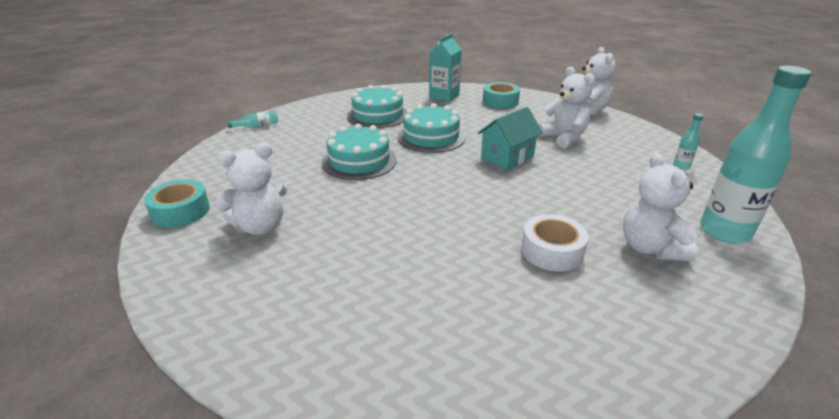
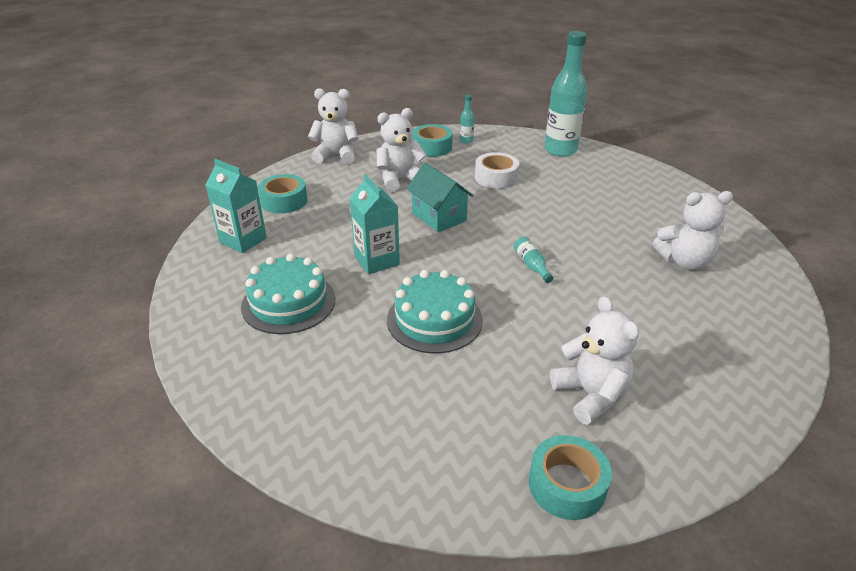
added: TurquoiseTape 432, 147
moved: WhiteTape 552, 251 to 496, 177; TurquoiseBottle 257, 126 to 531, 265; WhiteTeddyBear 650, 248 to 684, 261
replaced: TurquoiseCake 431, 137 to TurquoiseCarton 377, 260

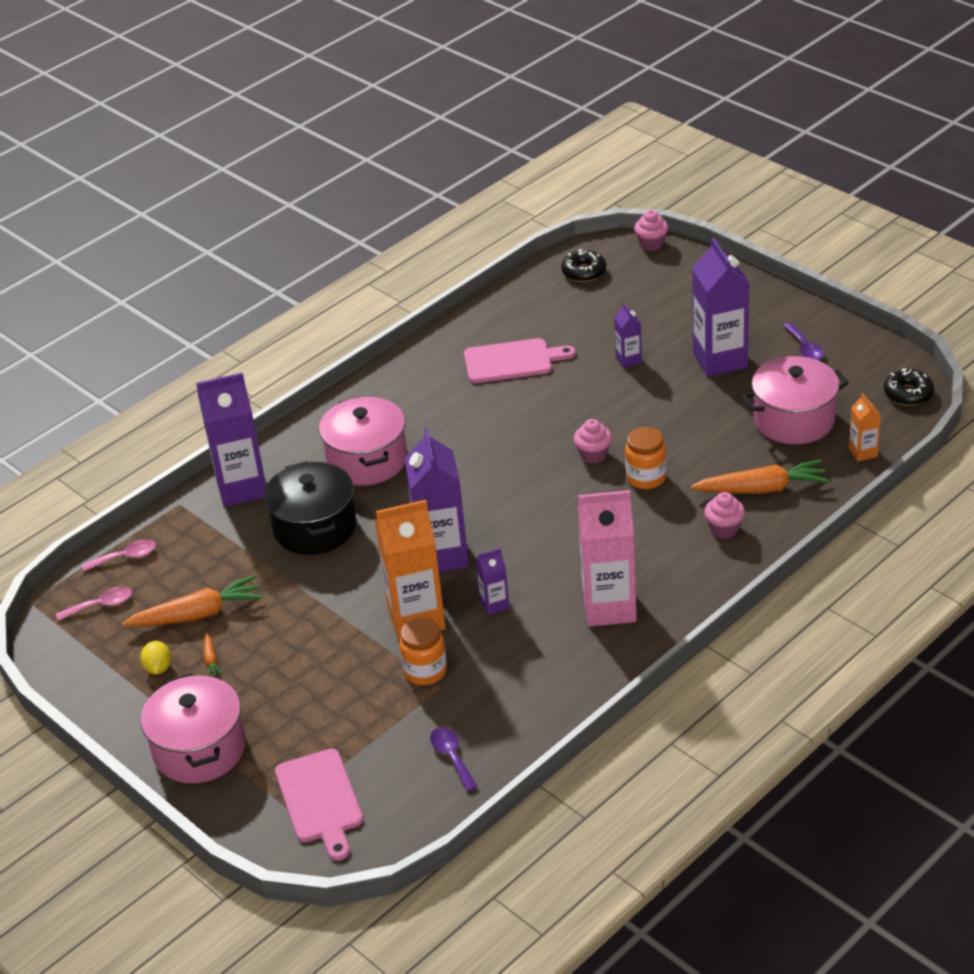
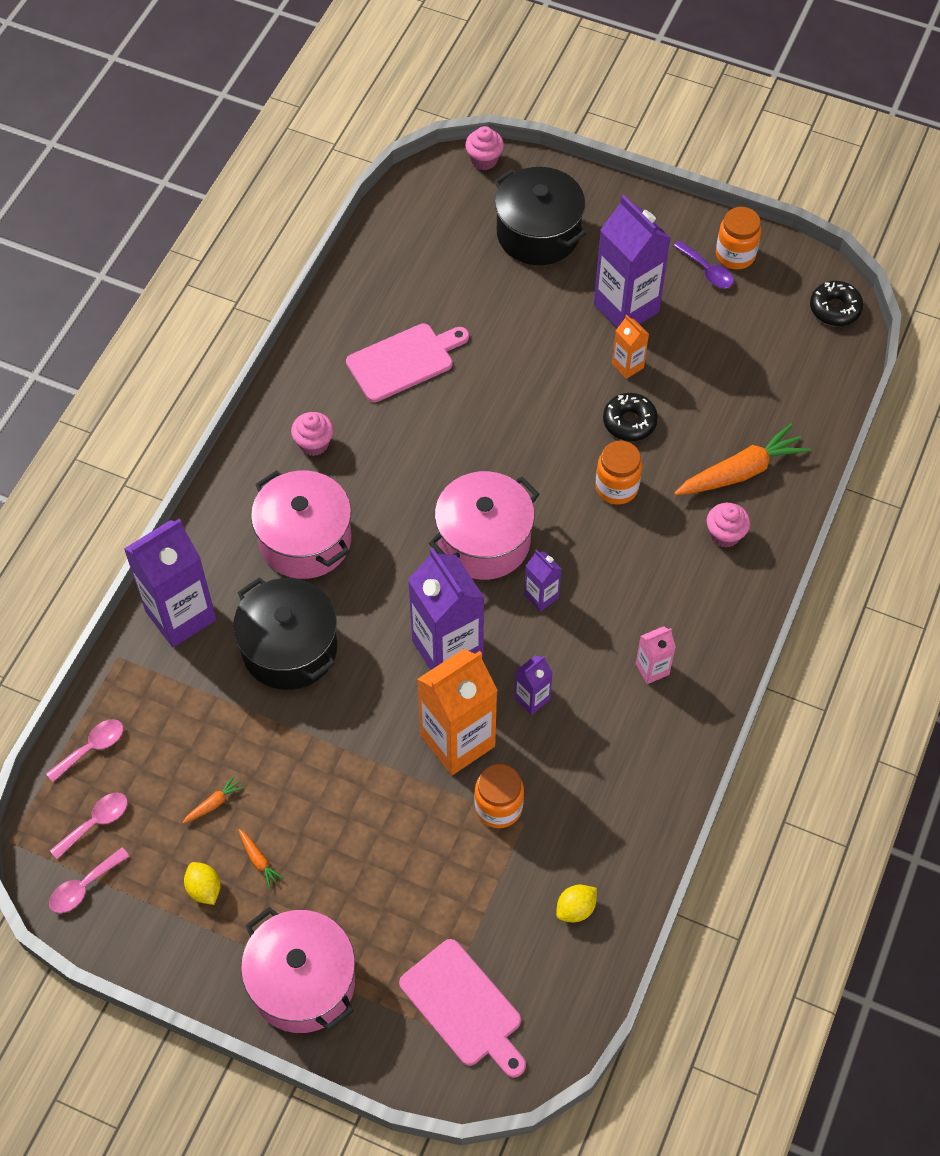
added: PinkSpoon 84, 886; BlackPot 538, 233; OrangeJar 735, 255
moved: PinkCupcake 593, 455 to 314, 444; PinkPot 794, 420 to 484, 541; PurpleCarton 628, 360 to 541, 596; BlackDonut 584, 272 to 629, 422; OrangeCarton 863, 452 to 627, 366
replaced: PurpleSpoon 452, 757 to YellowLemon 575, 909
resized: OrangeCarrot 197, 614 = 213, 803 x0.43; PinkCarton 609, 607 = 652, 669 x0.48

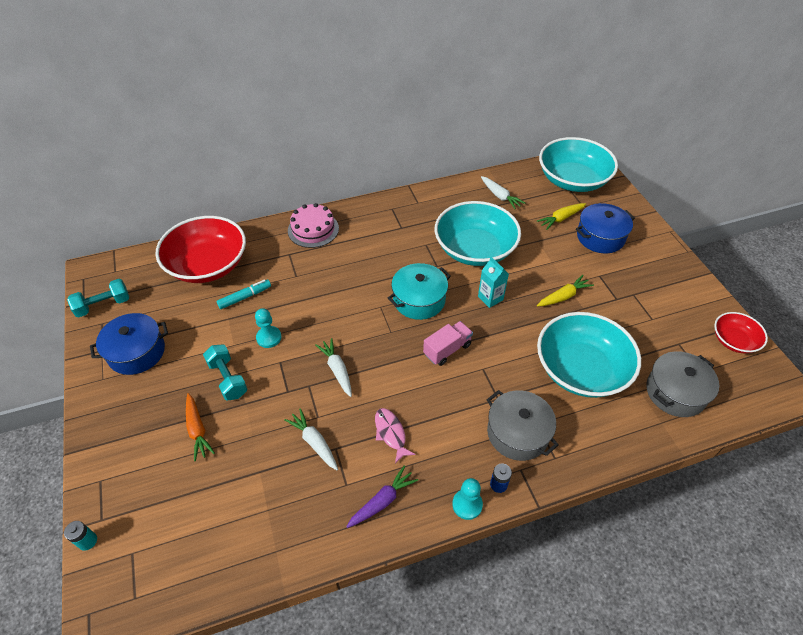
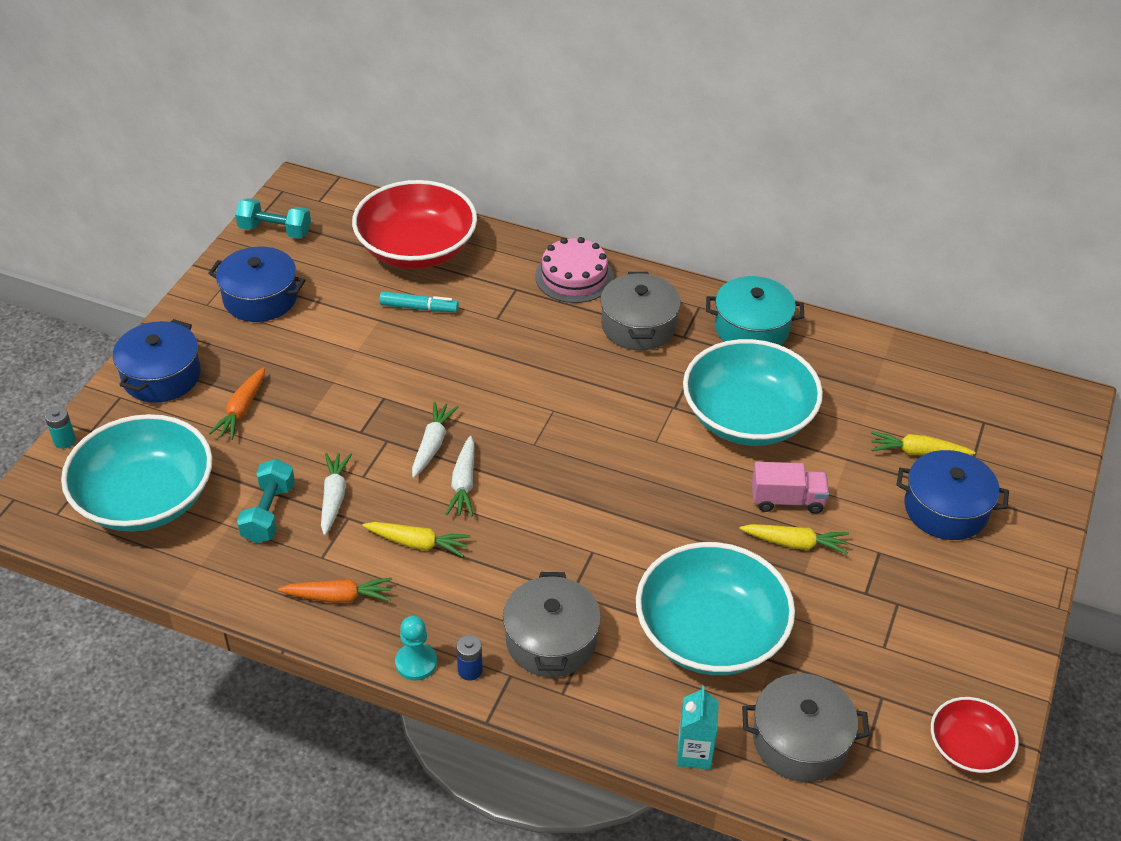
removed: TurquoisePawn 269, 337
added: BluePot 161, 376; GreyPot 638, 326
moved: TurquoiseBowl 572, 180 to 146, 498; TurquoiseDumbbell 228, 379 to 268, 513; WhiteCarrot 500, 196 to 464, 483; TurquoiseCarton 490, 298 to 694, 753; TurquoisePot 419, 300 to 751, 328; PinkTruck 447, 349 to 787, 500
replaced: PinkFish 391, 433 to YellowCarrot 417, 543
recoloured: PurpleCarrot 382, 501 to OrangeCarrot 338, 597

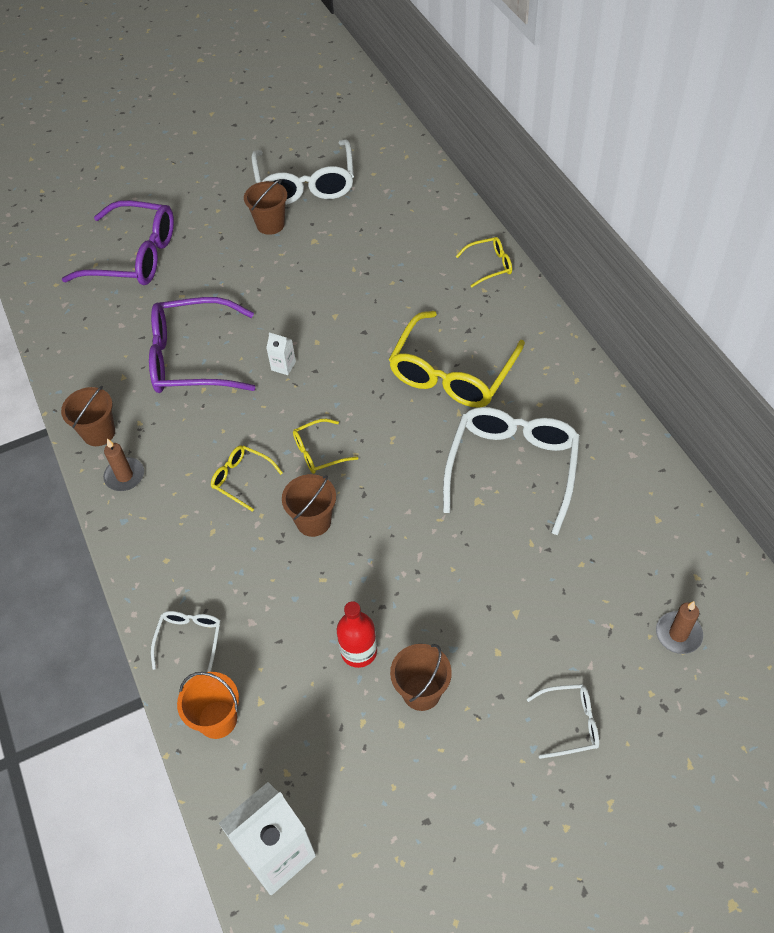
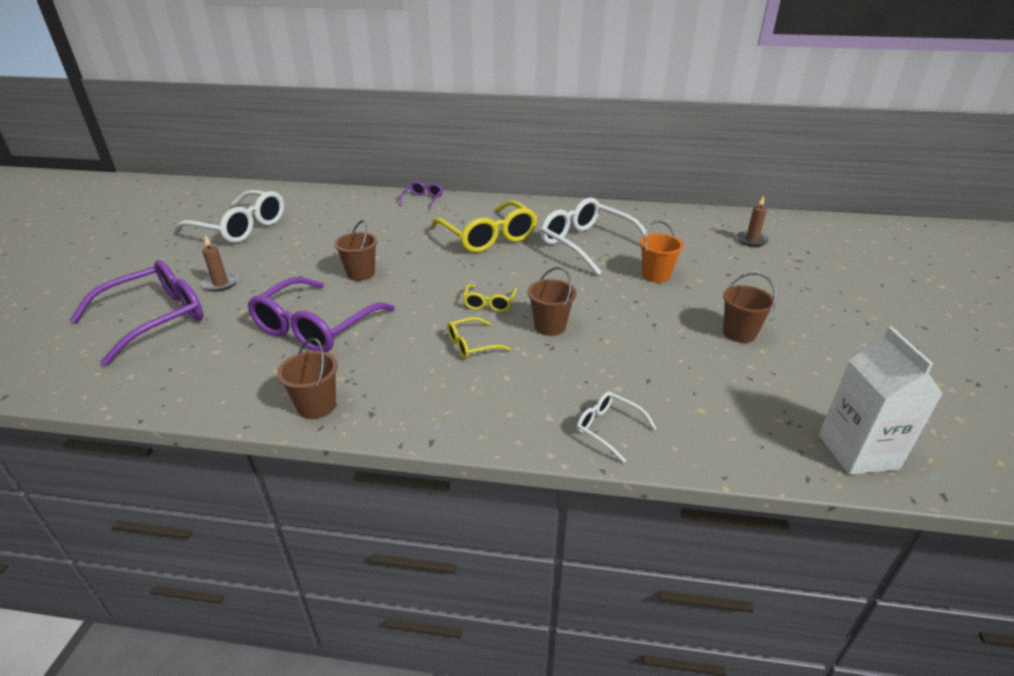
removed: WhiteCarton 283, 366; RedBottle 359, 651; WhiteGlasses 570, 723
moved: BrownCandle 124, 476 to 220, 284; BrownBucket 270, 224 to 361, 273; OrangeBucket 217, 719 to 656, 275
recoloured: YellowGlasses 489, 265 to PurpleGlasses 423, 200

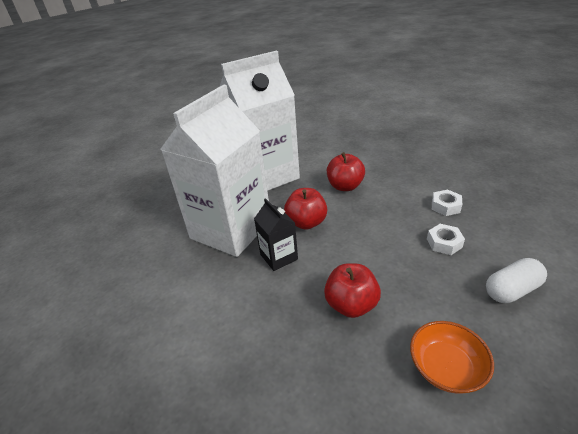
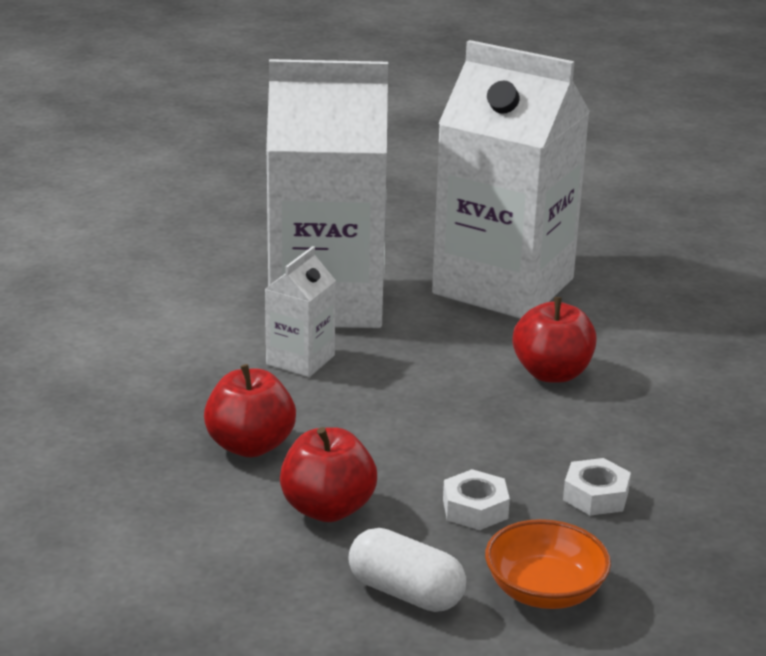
moved: RedApple 306, 222 to 327, 509; OrangeBowl 446, 368 to 544, 591
recoloured: BlackCarton 279, 257 to WhiteCarton 300, 360

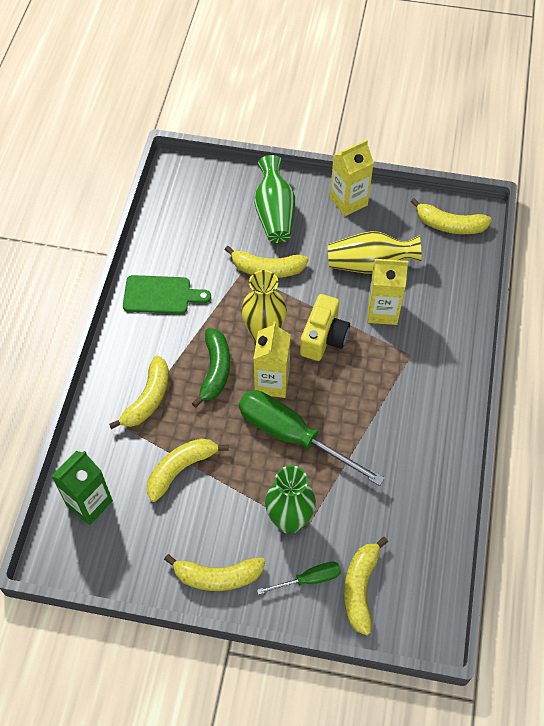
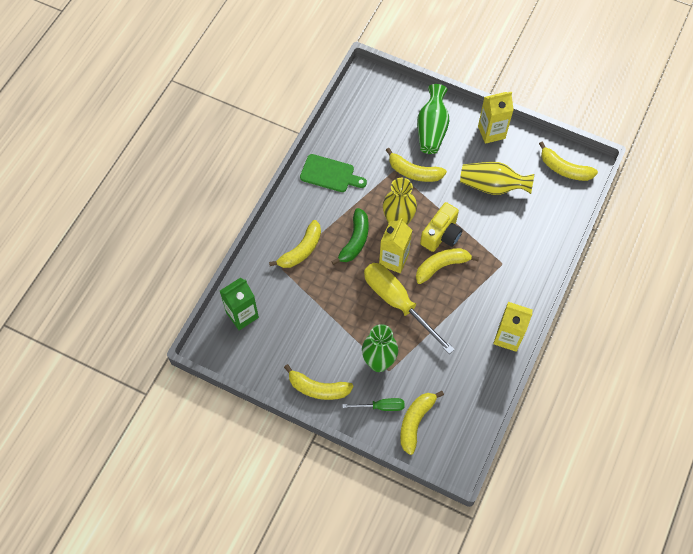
moved: YellowBanana 181, 469 to 441, 266; YellowCarton 382, 311 to 508, 337
recoloured: GreenScrewdriver 292, 436 to YellowScrewdriver 398, 303

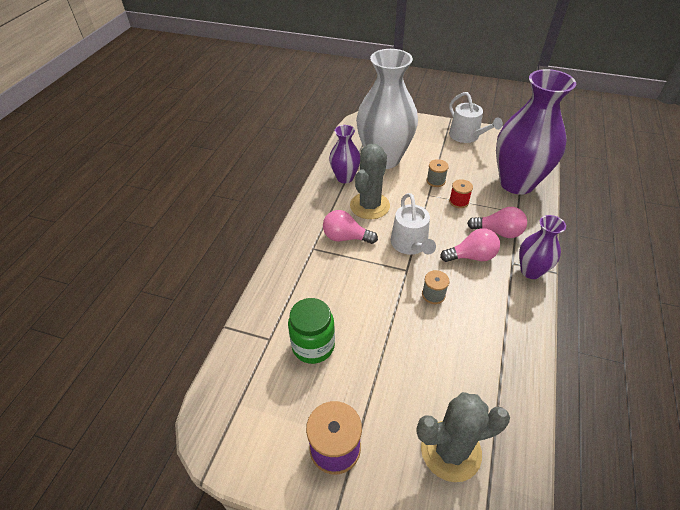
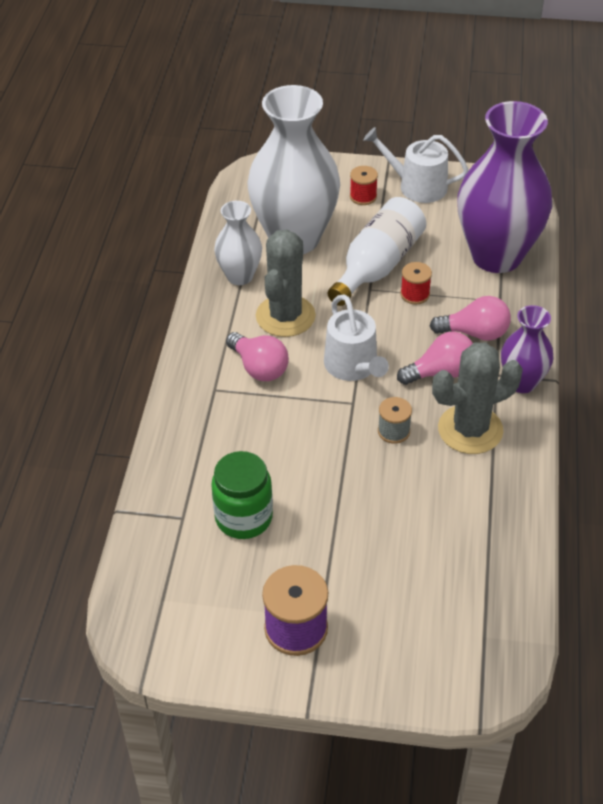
added: RedSpool 363, 196
moved: GreyCactus 450, 451 to 470, 430
replaced: GreySpool 435, 181 to WhiteBottle 377, 266
recoloured: PurpleVase 345, 177 to WhiteVase 240, 276
turned: PinkLightBulb 346, 237 = 259, 368 135 degrees counterclockwise; WhiteWateringCan 467, 136 = 417, 186 150 degrees clockwise

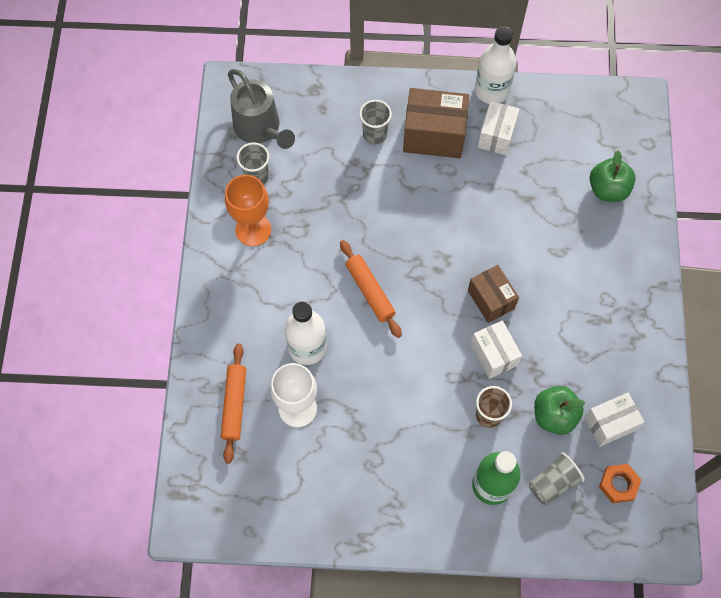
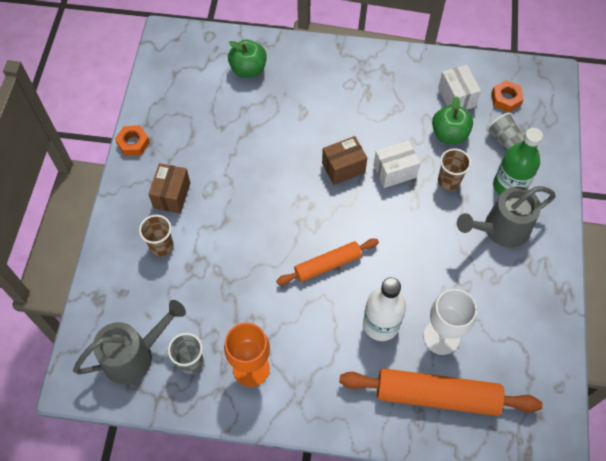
removed: WhiteBox 496, 136
added: GreyWateringCan 500, 229
replaced: WhiteBottle 491, 90 to OrangeNut 133, 143
recoloured: GreyCup 375, 134 to BrownCup 162, 246
resized: BrownBox 434, 135 = 172, 195 x0.65; OrangeRollingPin 234, 404 = 437, 395 x1.66

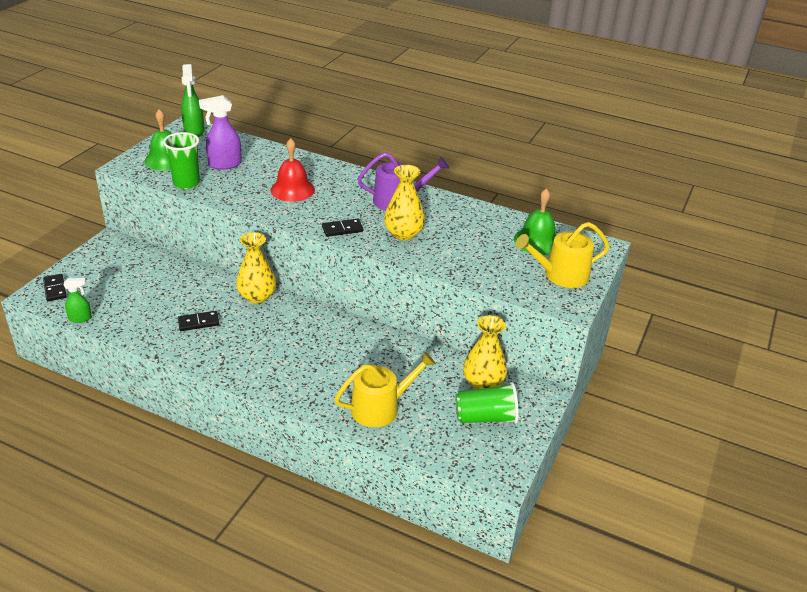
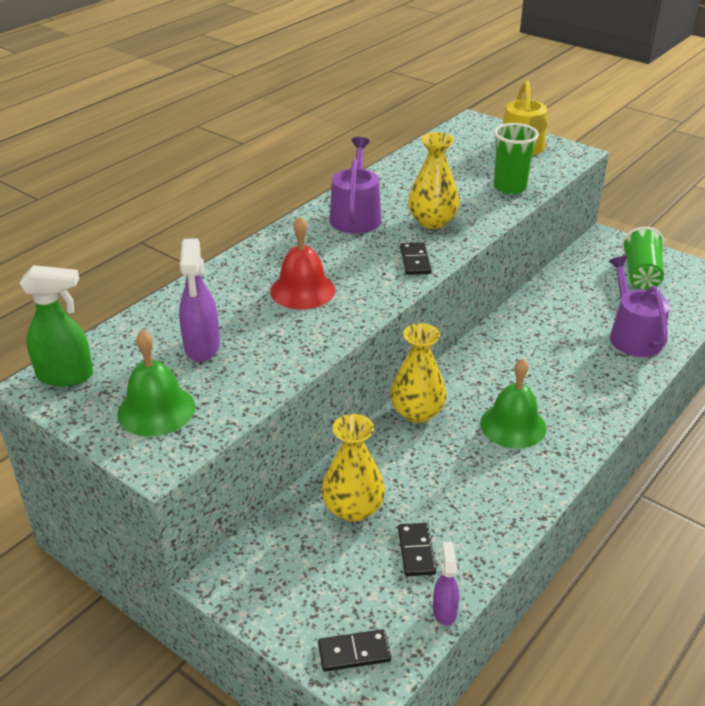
moved: YellowVase 483, 383 to 353, 508; BlackDomino 198, 322 to 416, 551; GreenBell 537, 241 to 513, 425; GreenCup 186, 183 to 510, 188
recoloured: GreenSprayBottle 80, 318 to PurpleSprayBottle 444, 610; YellowWateringCan 381, 407 to PurpleWateringCan 632, 335

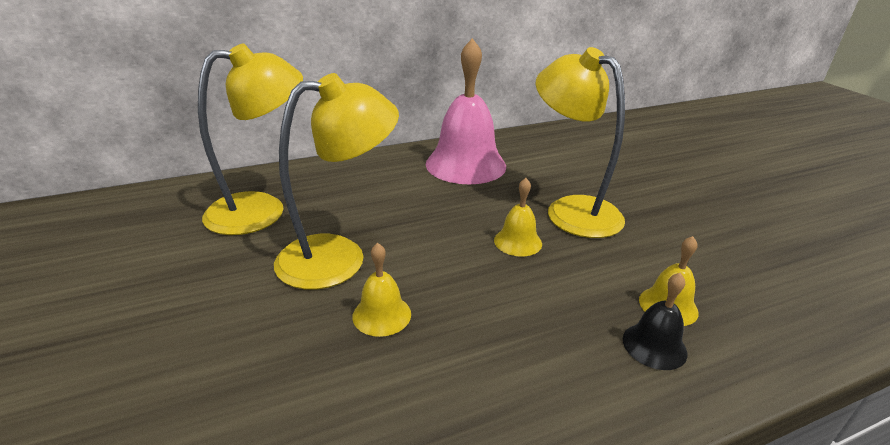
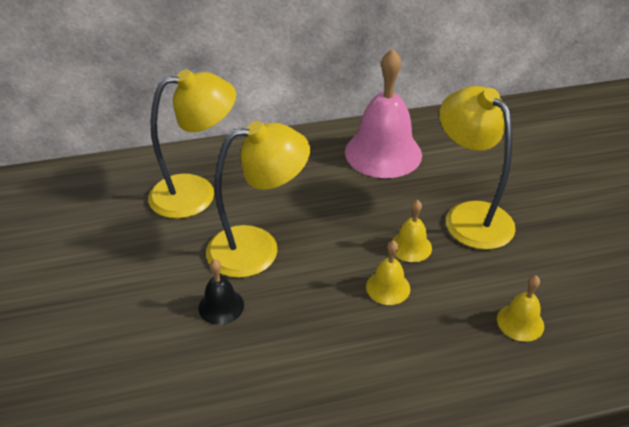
moved: BlackBell 654, 345 to 221, 306; YellowBell 381, 315 to 388, 287

